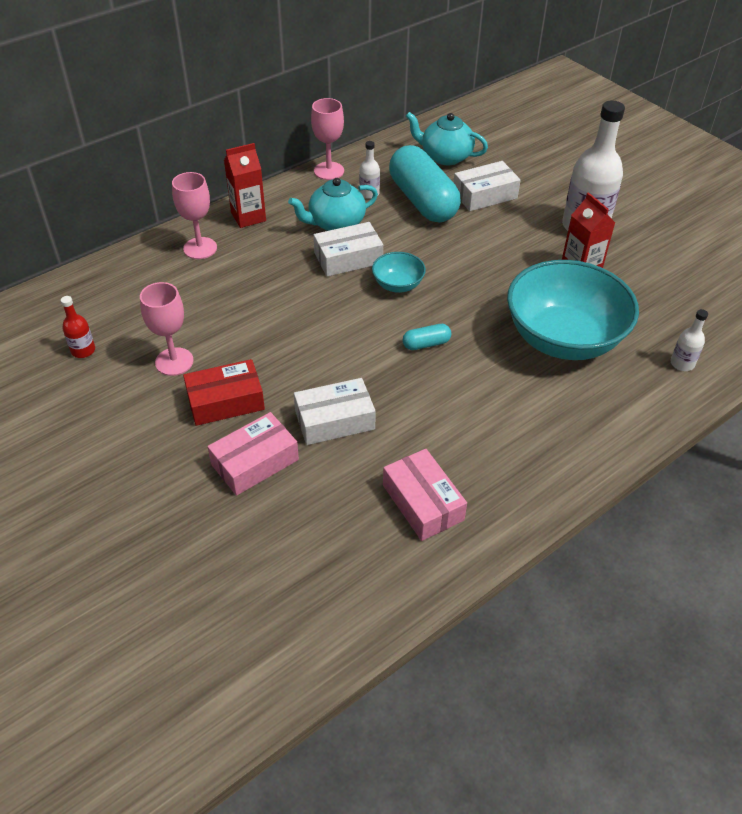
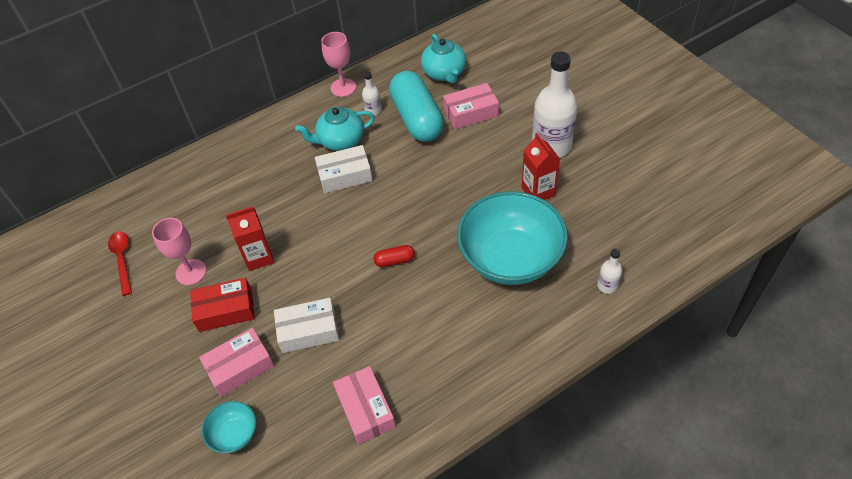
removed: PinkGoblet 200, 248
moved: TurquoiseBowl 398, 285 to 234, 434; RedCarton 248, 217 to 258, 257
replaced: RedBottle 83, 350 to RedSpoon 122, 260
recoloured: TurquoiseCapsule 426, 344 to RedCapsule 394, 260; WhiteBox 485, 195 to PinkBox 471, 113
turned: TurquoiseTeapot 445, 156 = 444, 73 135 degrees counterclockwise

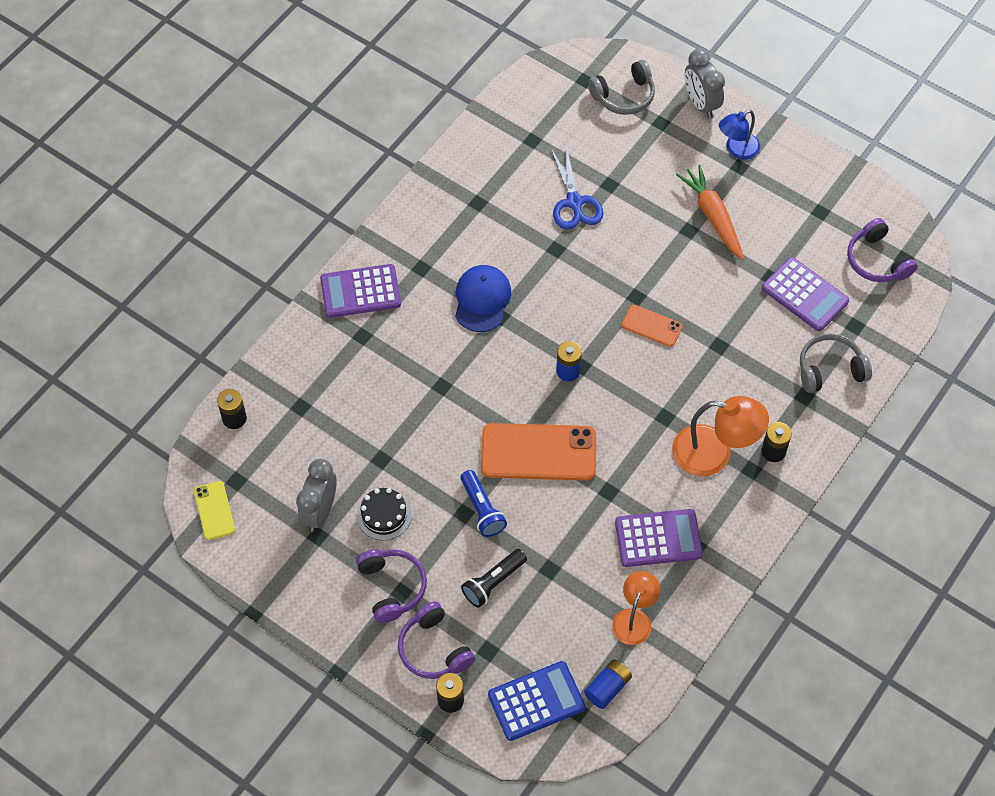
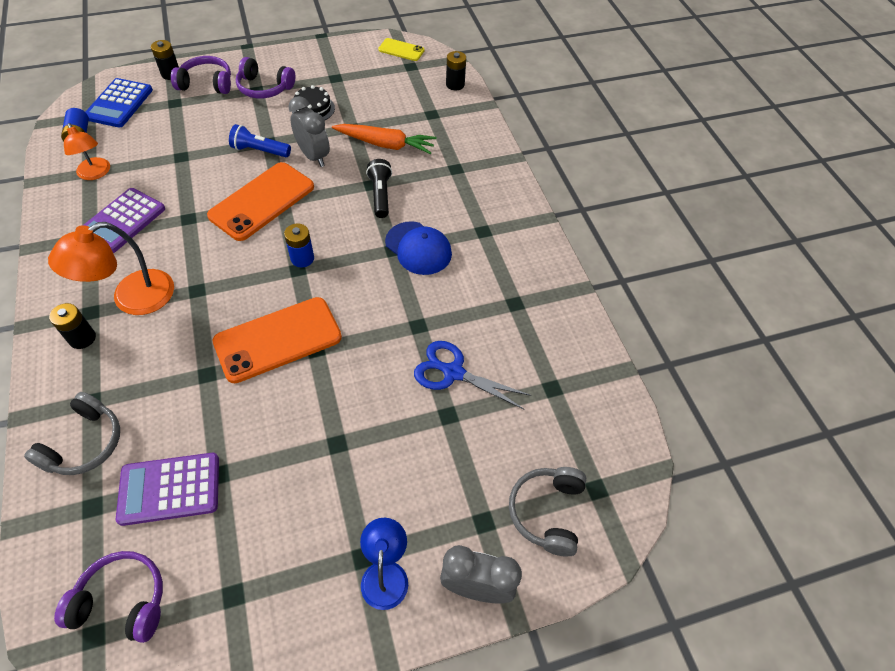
removed: PurpleCalculator 360, 292
moved: GreyClock 319, 511 to 314, 156; OrangeCarrot 713, 216 to 385, 144; BlackFlashlight 493, 583 to 380, 195
resized: OrangePhone 651, 326 = 278, 339 x1.94

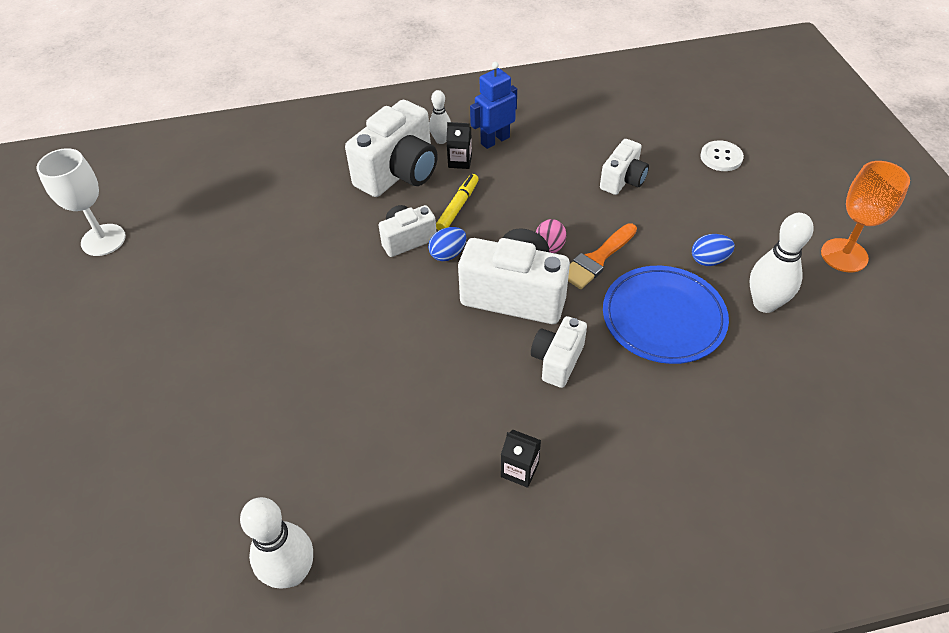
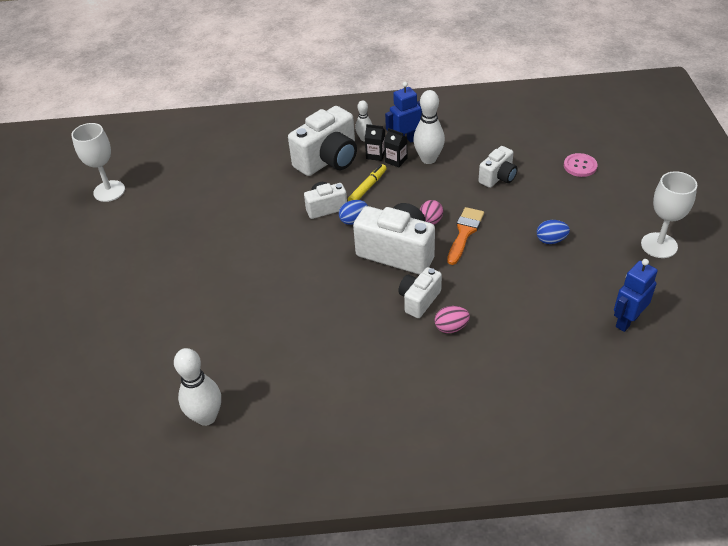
removed: BluePlate 663, 318
added: PinkEgg 451, 327; BlueRobot 627, 321
moved: BlackCarton 519, 470 to 396, 160; WhiteBowlingPin 764, 304 to 428, 159
recoloured: WhiteButton 721, 157 to PinkButton 580, 166; OrangeGoblet 844, 255 to WhiteGoblet 659, 245
turned: OrangeBrush 597, 259 = 464, 233 150 degrees clockwise

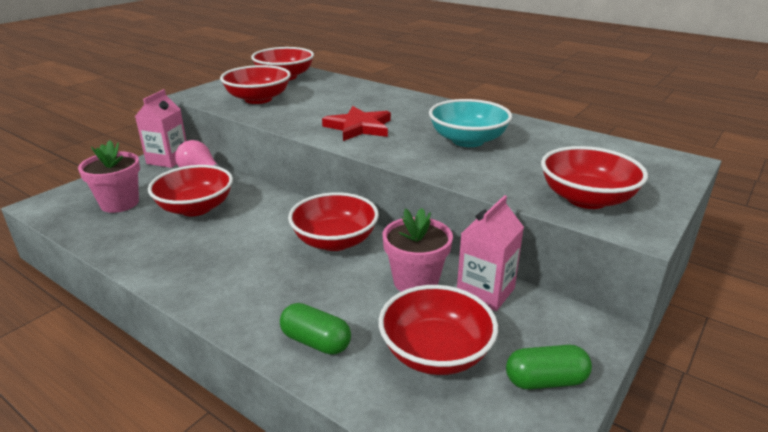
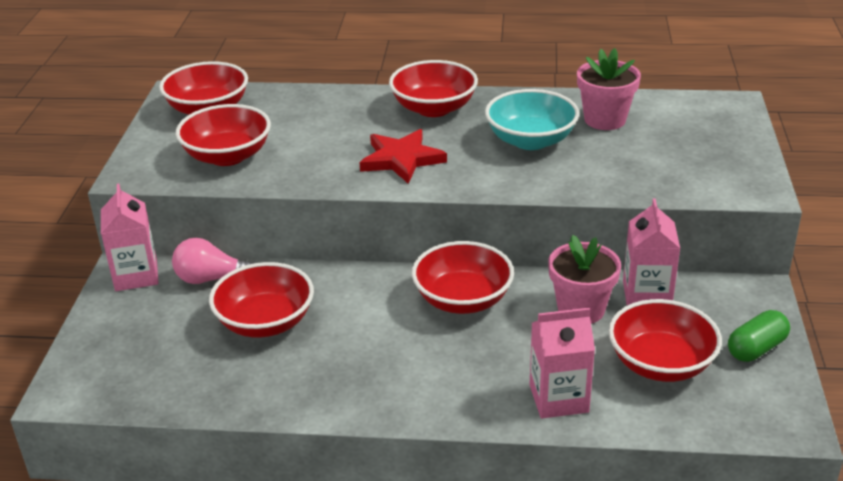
moved: RedBowl 586, 199 to 434, 108; PinkFlowerPot 119, 203 to 605, 120
replaced: GreenCapsule 316, 341 to PinkCarton 558, 398

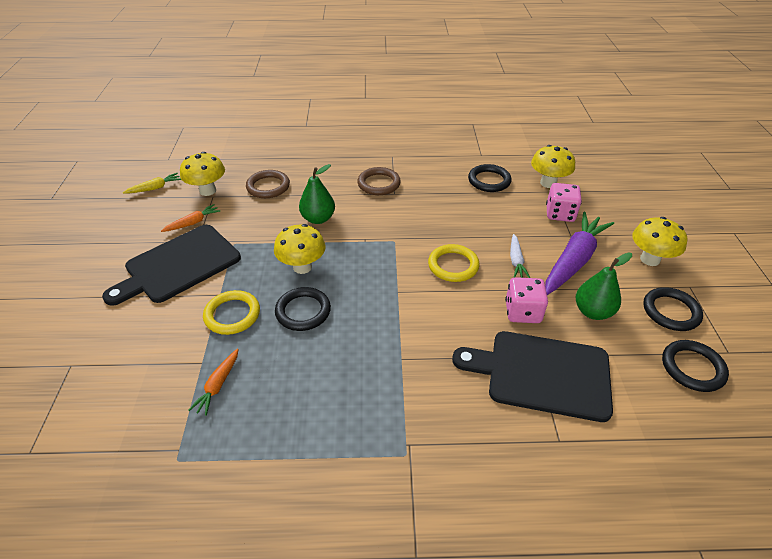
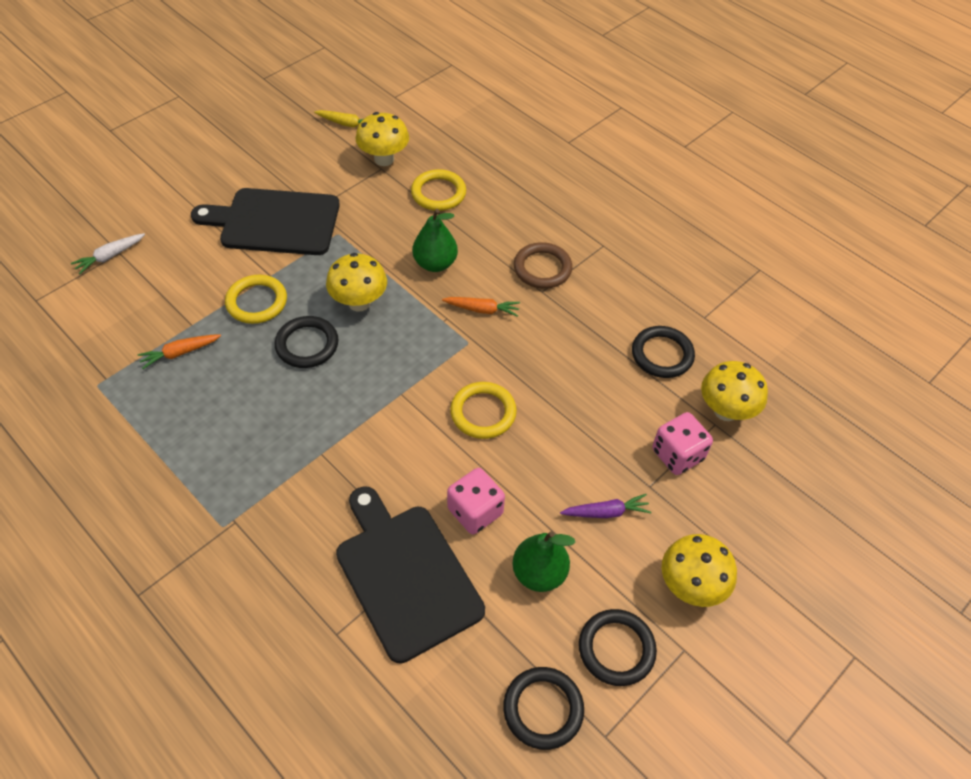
moved: WhiteCarrot 516, 260 to 110, 256; OrangeCarrot 193, 223 to 482, 309
recoloured: BrownRing 268, 187 to YellowRing 438, 193
resized: PurpleCarrot 573, 260 = 606, 512 x0.47

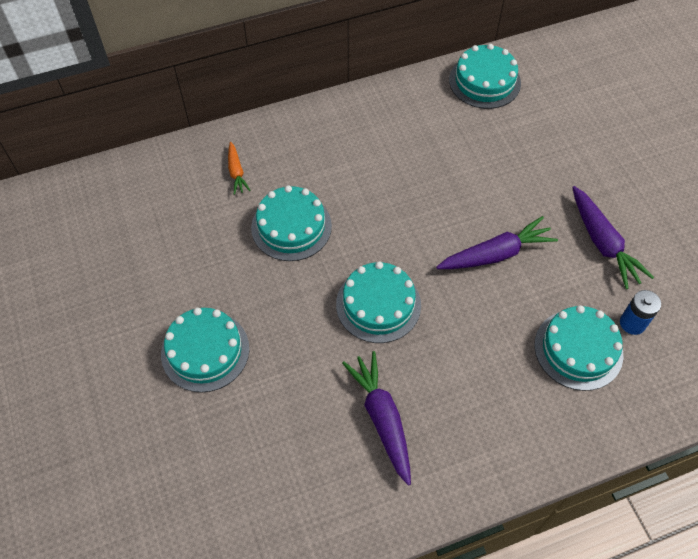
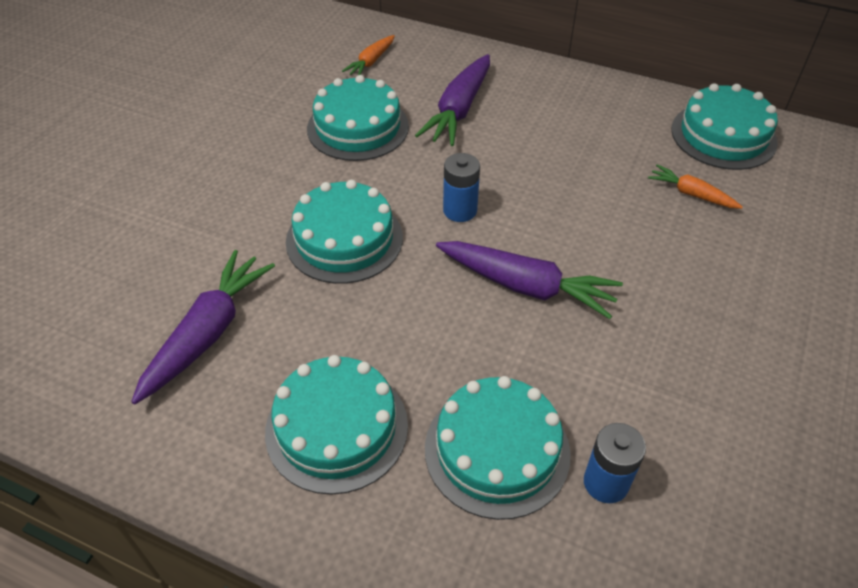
added: BlueBattery 460, 210; OrangeCarrot 691, 194
moved: TurquoiseCake 205, 351 to 337, 428; PurpleCarrot 602, 243 to 459, 110

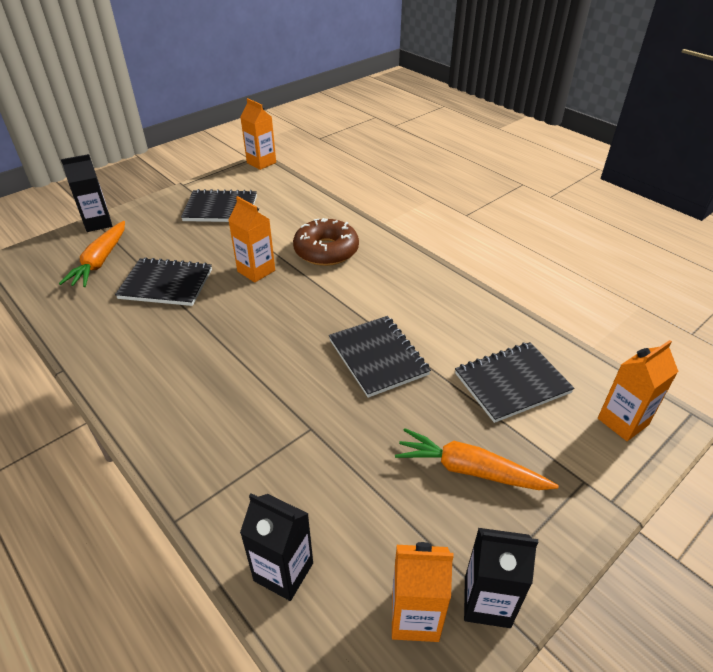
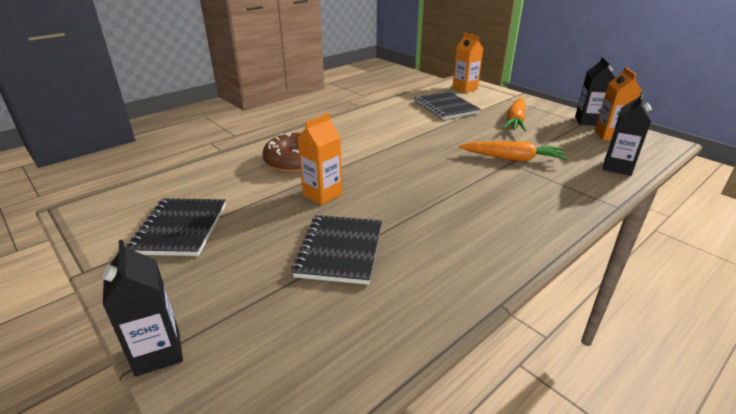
removed: OrangeCarton 261, 163; BlackNotebook 378, 357
moved: OrangeCarrot 100, 261 to 512, 158

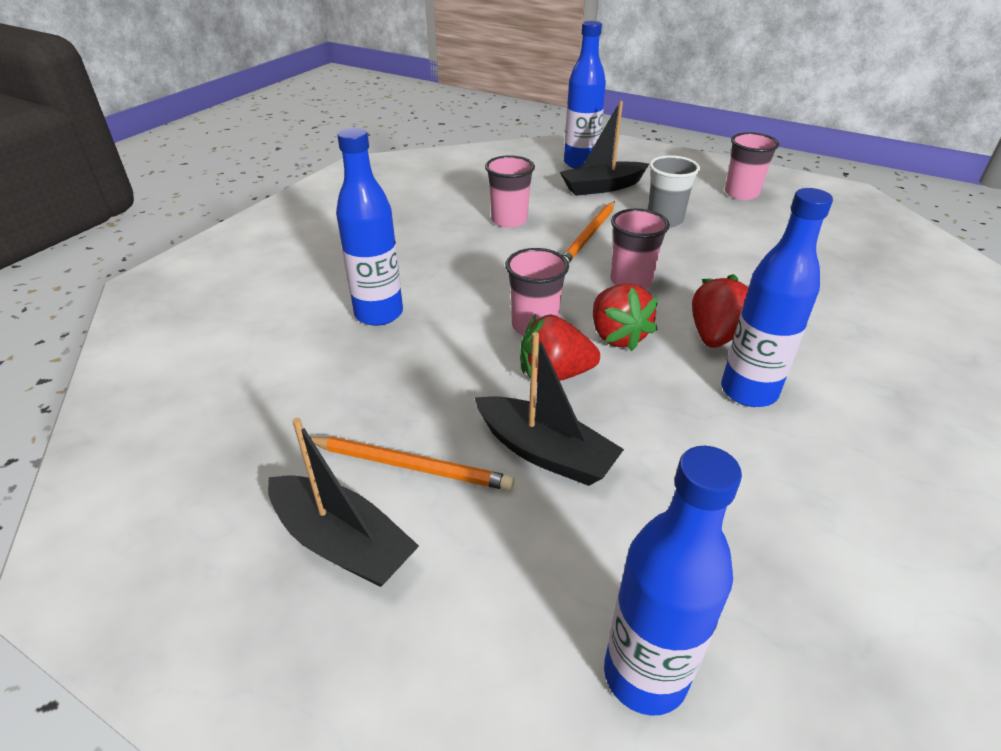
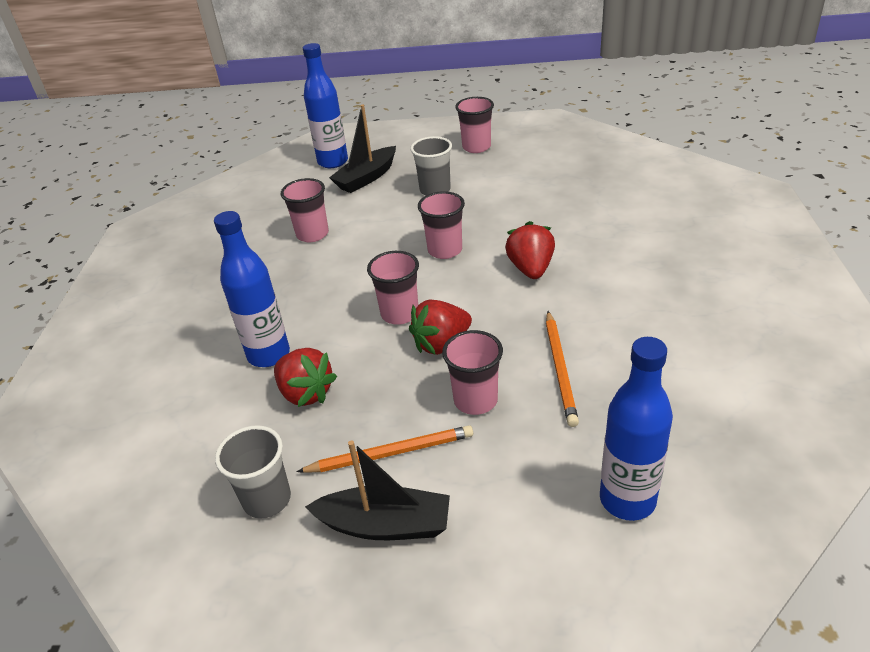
removed: BlueBottle 748, 391
added: GreyCup 267, 499
moved: RedStrawberry 617, 336 to 306, 393; OrangePencil 588, 236 to 560, 369
replaced: BlackBoat 545, 452 to PinkCup 475, 400

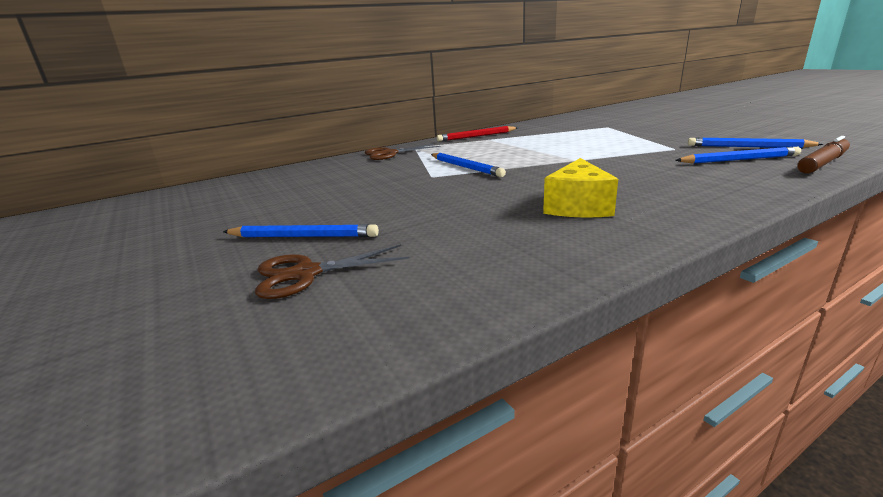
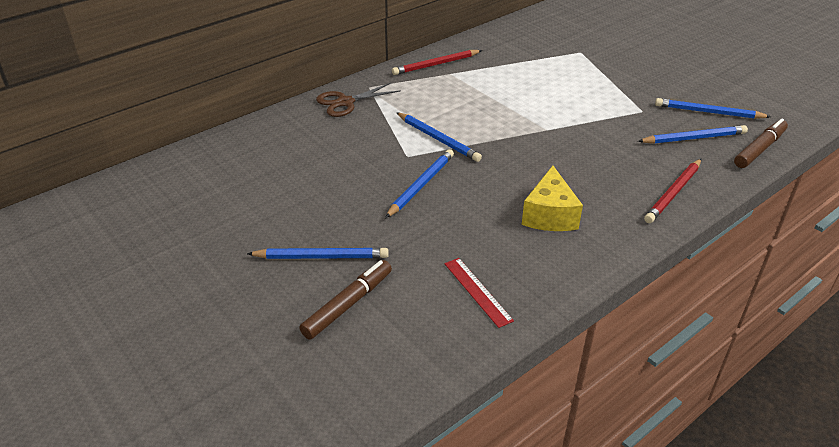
added: BluePencil 421, 185; RedRuler 477, 291; RedPencil 673, 193
replaced: BrownScissors 305, 273 to BrownMarker 348, 304

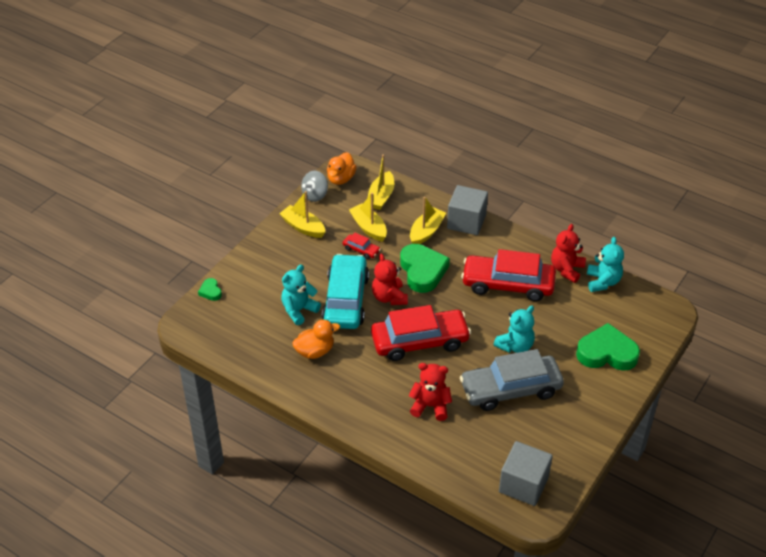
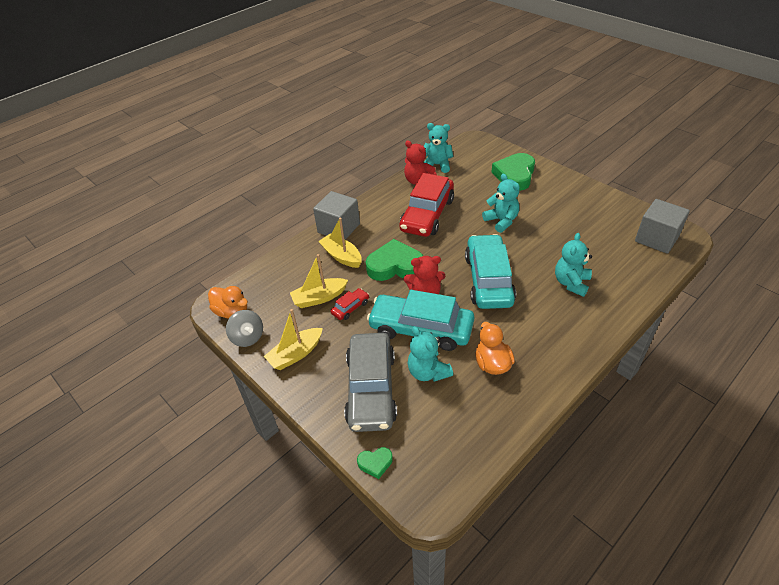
removed: YellowBoat 381, 197
moved: GreyCar 510, 389 to 371, 389
recoloured: RedCar 420, 341 to TurquoiseCar 488, 280; RedTeddyBear 430, 406 to TurquoiseTeddyBear 571, 283

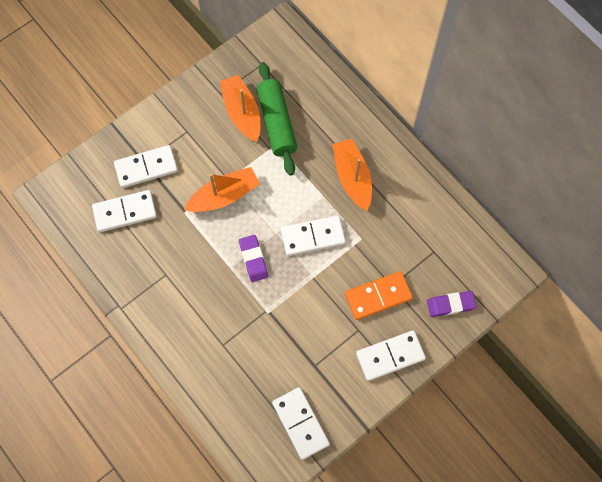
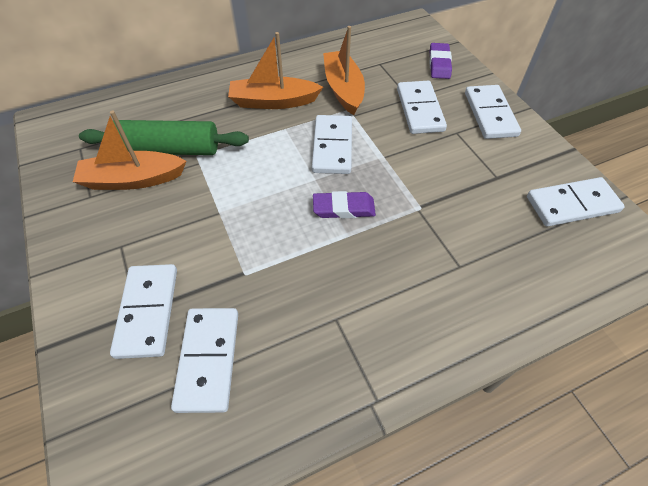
moved: OrangeBoat 224, 196 to 343, 89
recoloured: OrangeDomino 378, 296 to WhiteDomino 420, 110

